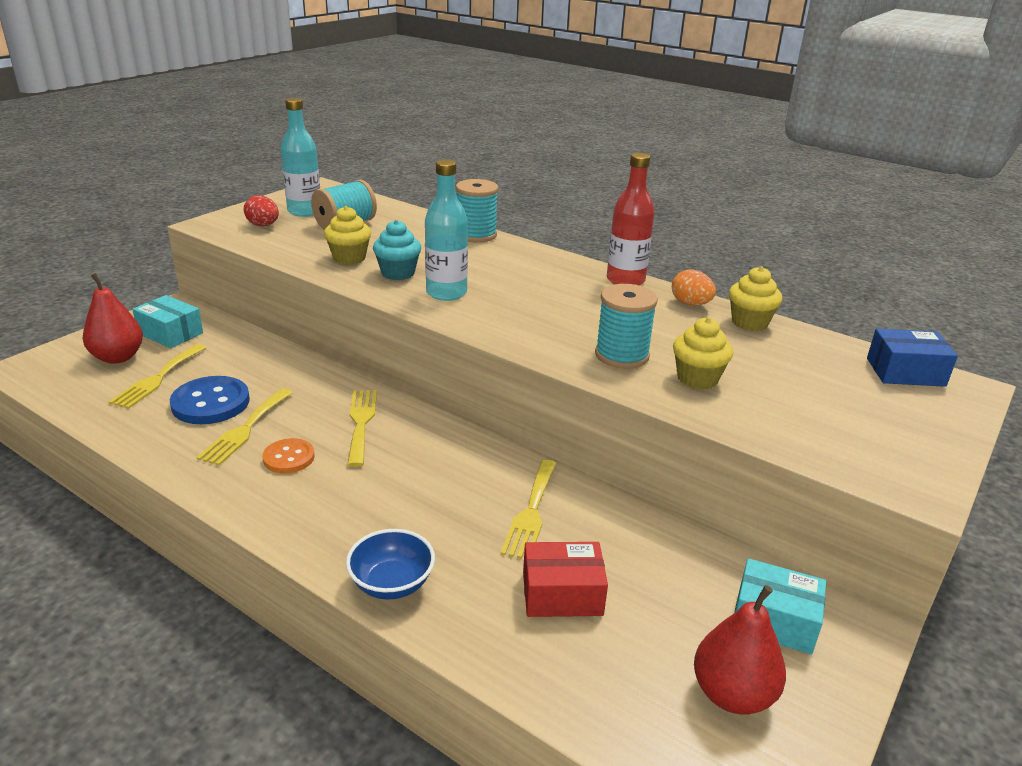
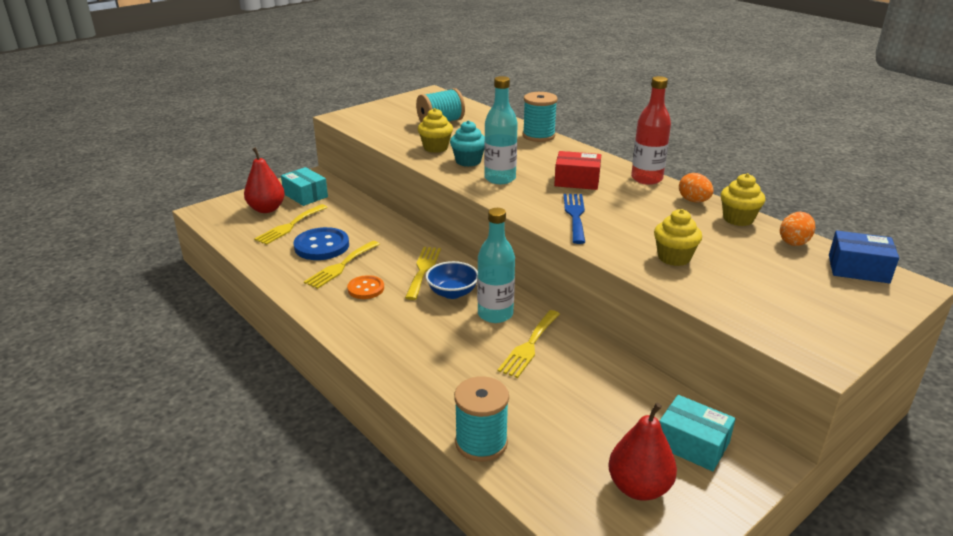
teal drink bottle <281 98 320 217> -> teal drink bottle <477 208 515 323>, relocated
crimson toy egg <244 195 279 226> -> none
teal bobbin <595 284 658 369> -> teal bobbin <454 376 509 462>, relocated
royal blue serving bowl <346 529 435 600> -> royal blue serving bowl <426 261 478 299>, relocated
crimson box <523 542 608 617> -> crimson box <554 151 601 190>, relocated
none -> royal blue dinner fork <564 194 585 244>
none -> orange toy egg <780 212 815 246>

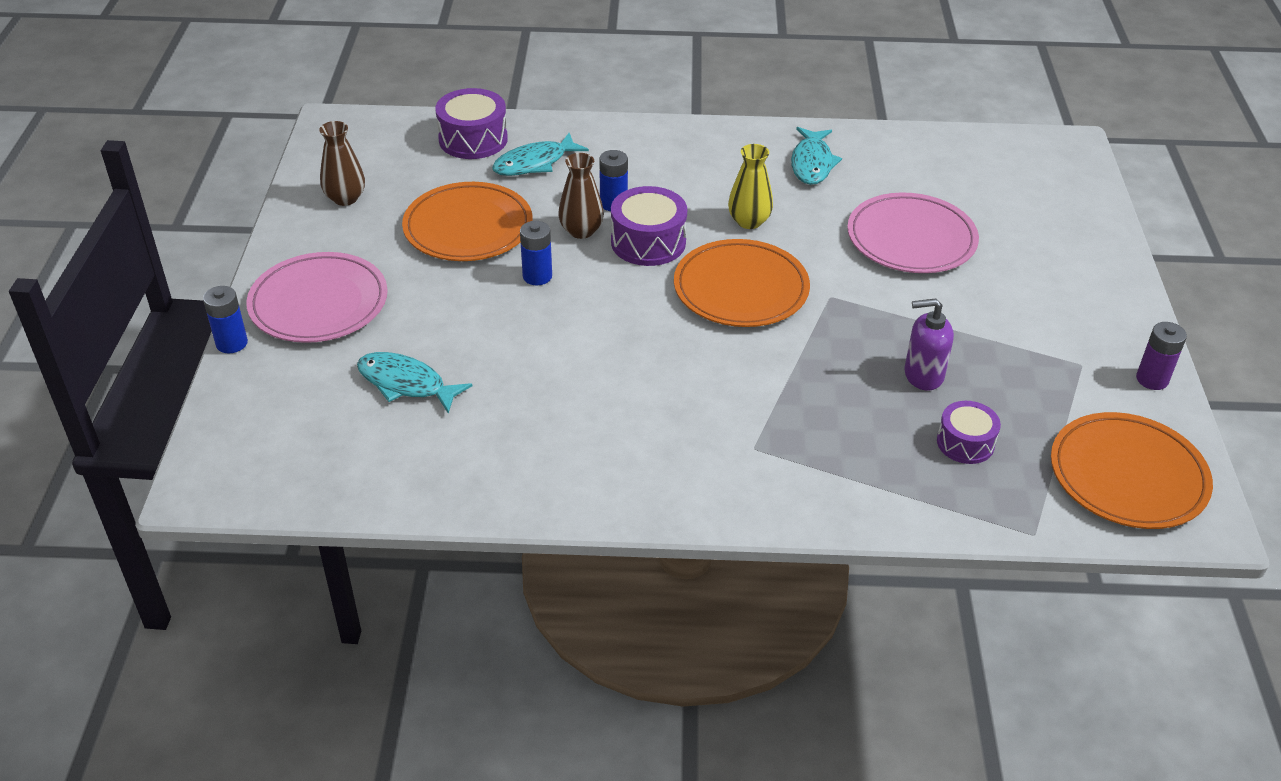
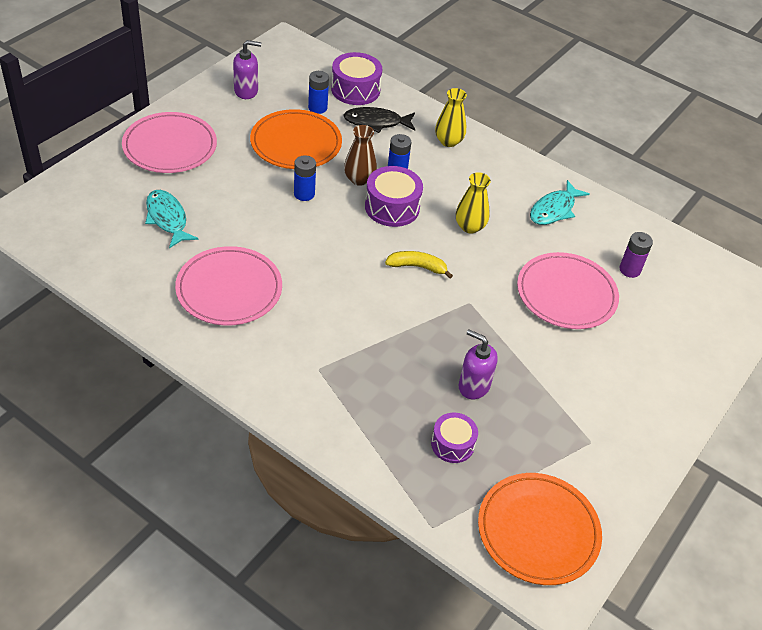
russet vase <319 121 365 206> -> purple soap dispenser <233 40 261 99>
teal fish <492 133 589 176> -> jet-black fish <343 107 415 133>
orange dinner plate <674 239 810 327> -> yellow toy banana <385 251 453 278>
royal blue power cell <203 286 248 353> -> royal blue power cell <308 71 329 114>, relocated
purple power cell <1136 322 1187 390> -> purple power cell <619 232 653 278>, relocated
none -> yellow vase <435 88 467 147>
none -> pink dinner plate <175 246 282 325>

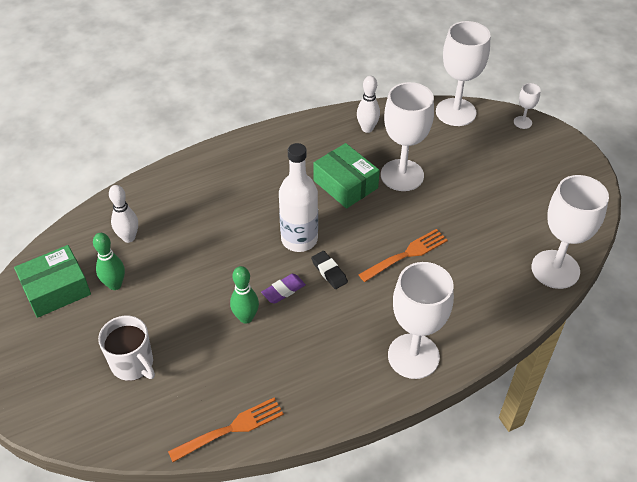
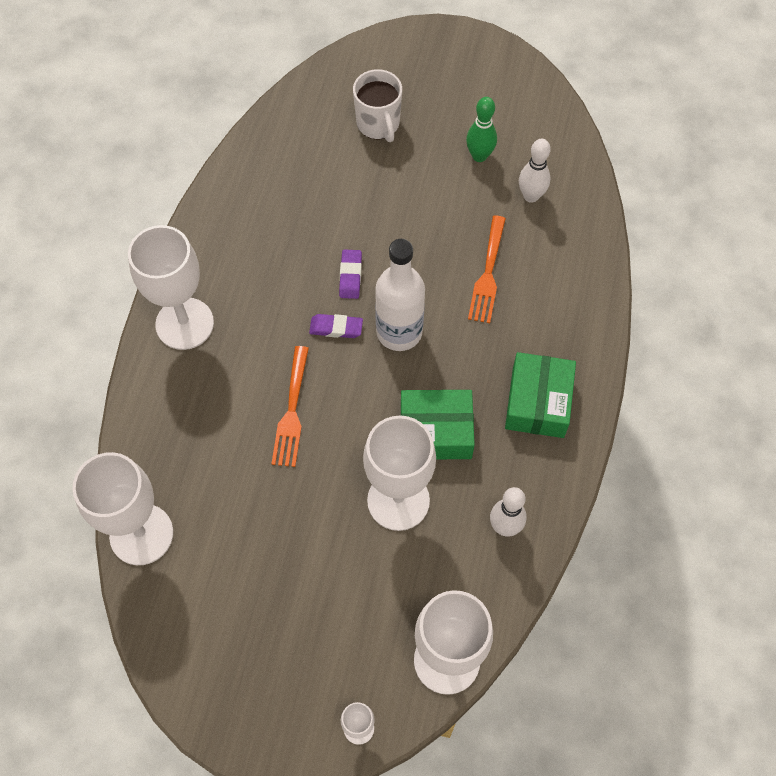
green box <14 245 91 318> -> green box <505 352 576 438>, relocated
jet-black gum eraser <311 251 348 289> -> purple gum eraser <309 314 363 338>
green skittle <230 266 259 324> -> none
snow-white tea mug <98 316 155 381> -> snow-white tea mug <353 69 402 142>, 105 degrees counterclockwise
orange dinner fork <168 398 284 462> -> orange dinner fork <468 215 506 323>, relocated

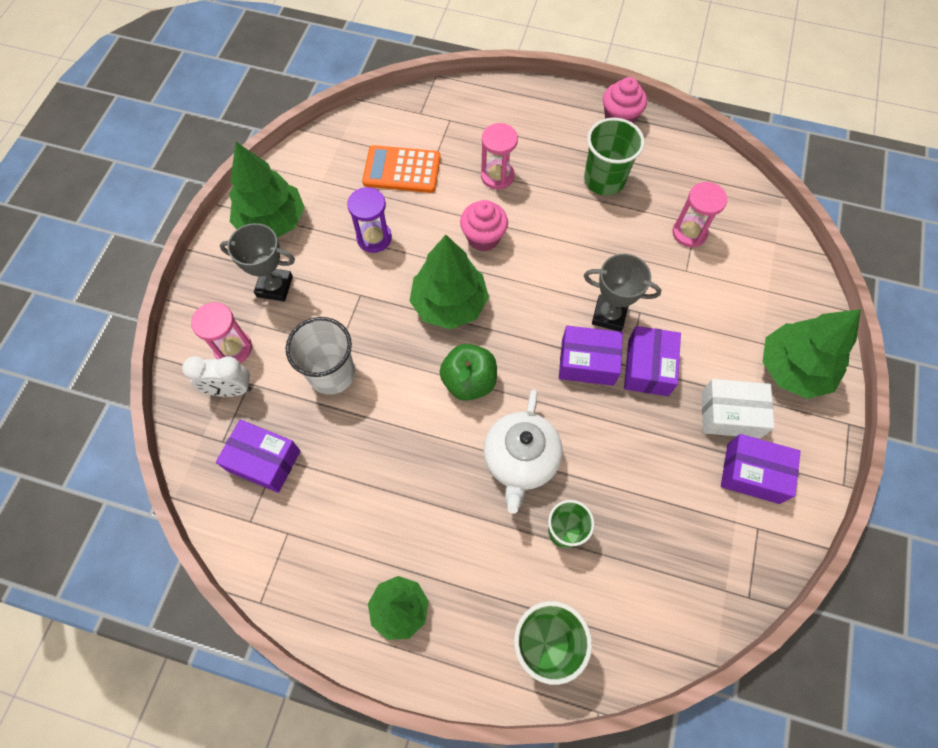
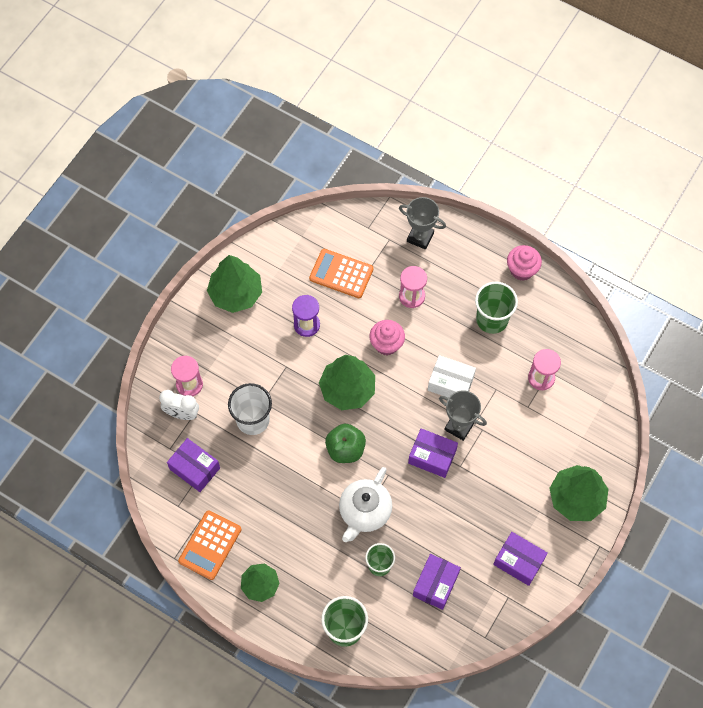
ash-grey prize cup <220 223 295 301> -> ash-grey prize cup <399 197 446 250>, relocated
purple box <624 326 681 396> -> purple box <413 554 461 610>, relocated
snow-white box <701 379 775 438> -> snow-white box <428 355 476 398>, relocated
none -> orange adding machine <178 510 241 580>

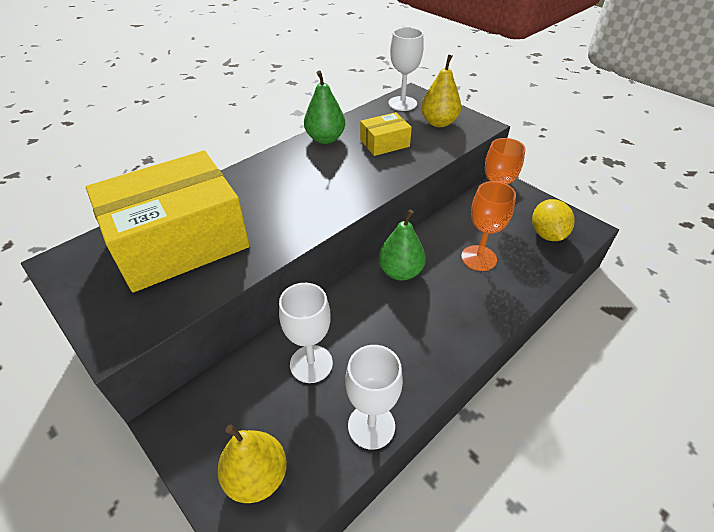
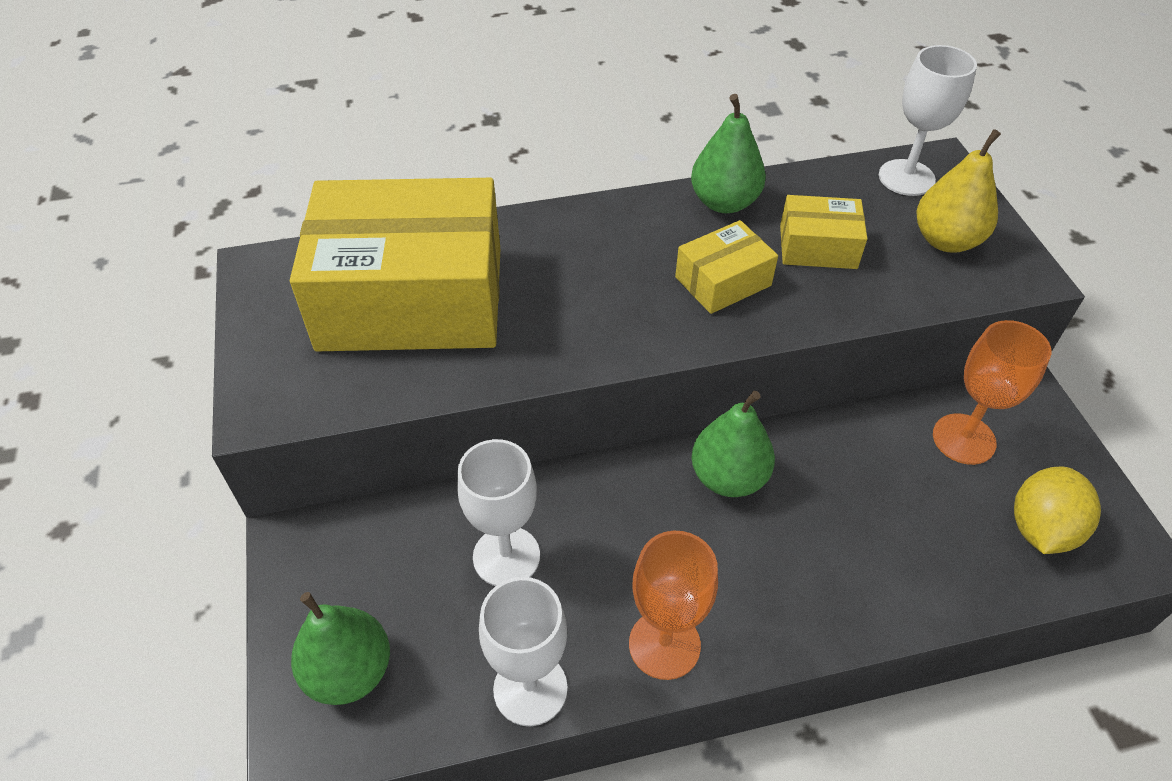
orange wine glass <461 181 516 271> -> orange wine glass <629 531 718 680>, relocated
yellow pear <217 425 287 503> -> green pear <291 592 390 705>
none -> yellow box <675 220 778 314>

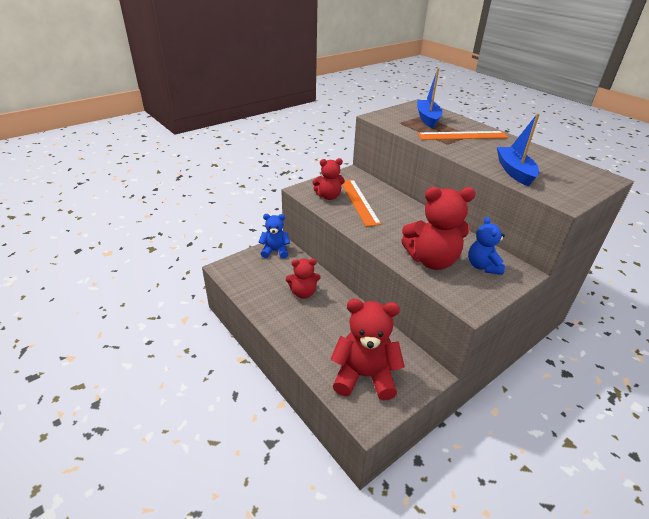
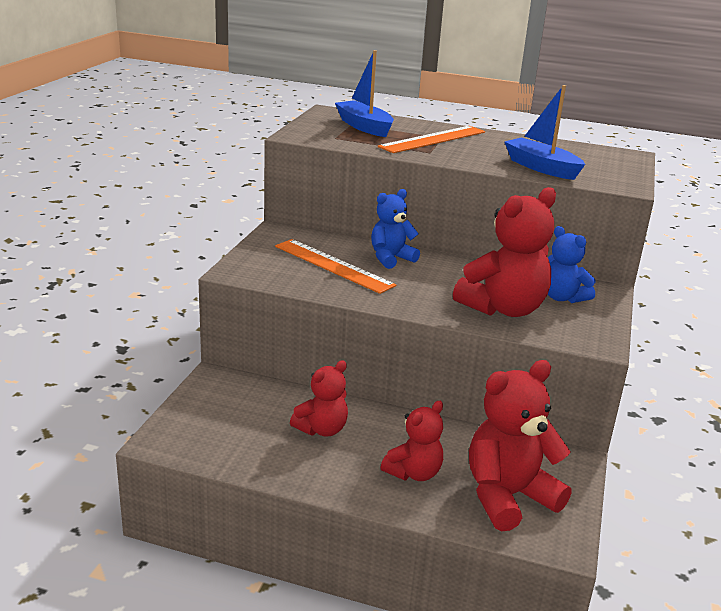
crimson stuffed bear <313 158 345 200> -> crimson stuffed bear <381 401 443 481>, relocated
royal blue stuffed bear <259 214 290 258> -> royal blue stuffed bear <371 189 420 269>, relocated

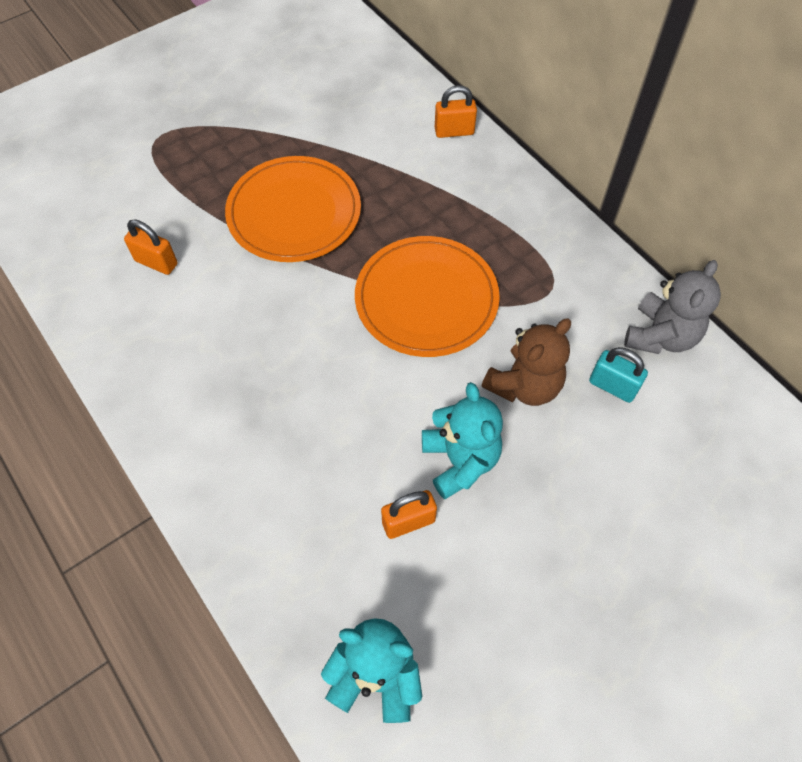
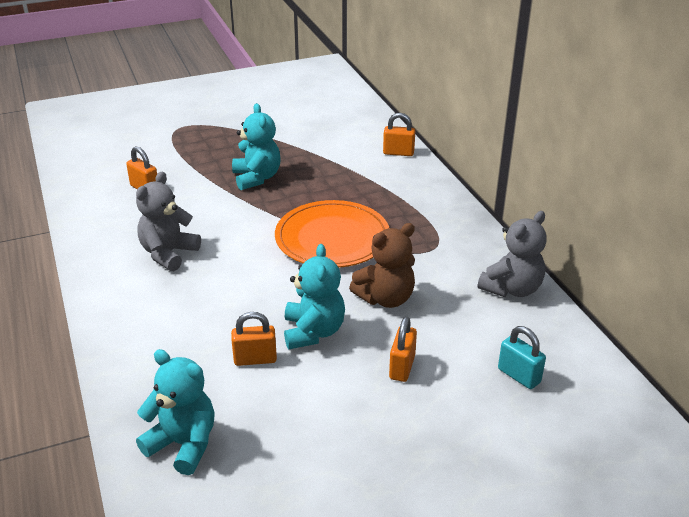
orange dinner plate <225 156 361 262> -> teal stuffed bear <232 103 281 190>
teal padlock <589 347 648 403> -> teal padlock <498 326 546 389>, relocated
none -> ash-grey stuffed bear <136 172 201 271>
none -> orange padlock <389 316 417 382>

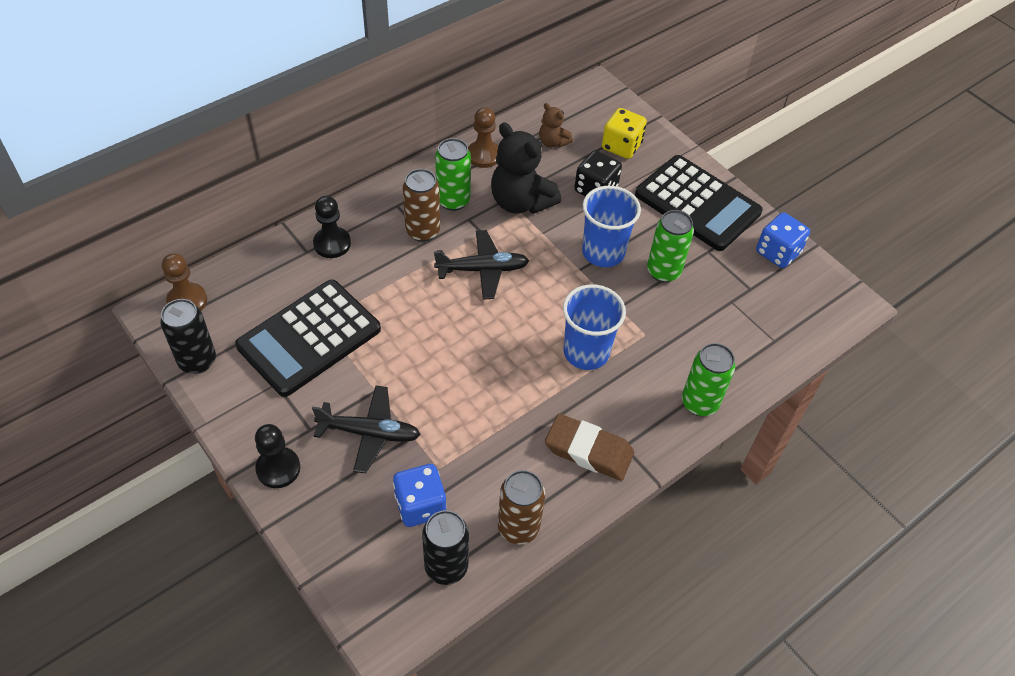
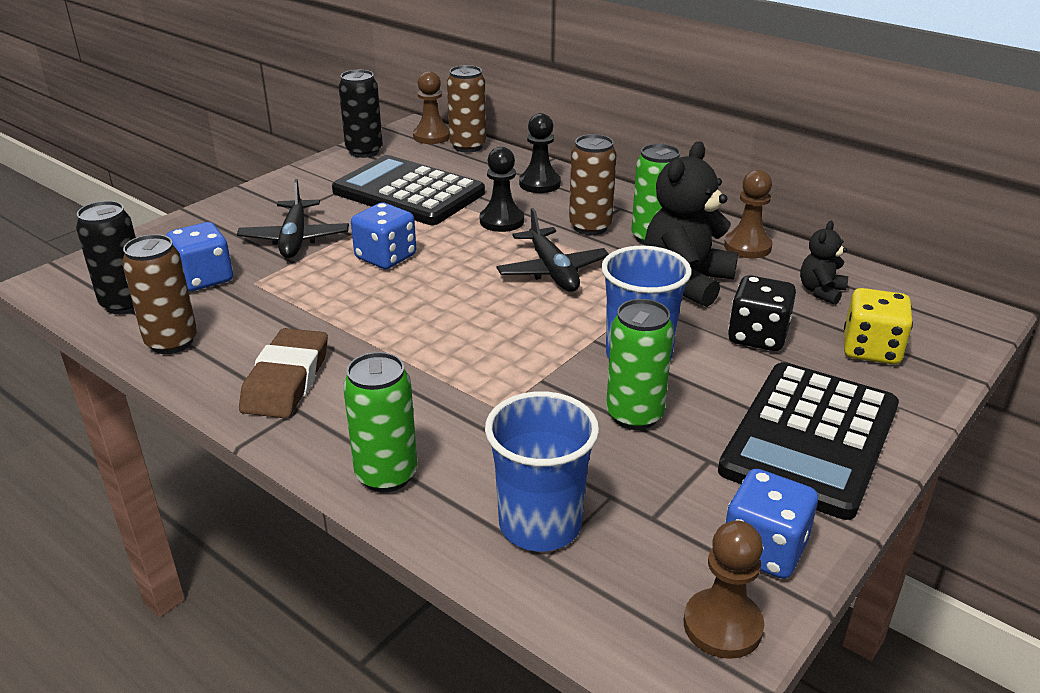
russet stuffed bear <539 103 573 148> -> jet-black stuffed bear <800 221 848 305>
royal blue beaker <563 284 626 370> -> royal blue beaker <485 391 599 551>, relocated
jet-black game pawn <255 424 300 488> -> jet-black game pawn <480 147 524 232>, relocated
none -> russet can <447 65 486 153>
none -> royal blue game die <351 203 416 269>
none -> russet game pawn <684 520 764 659>

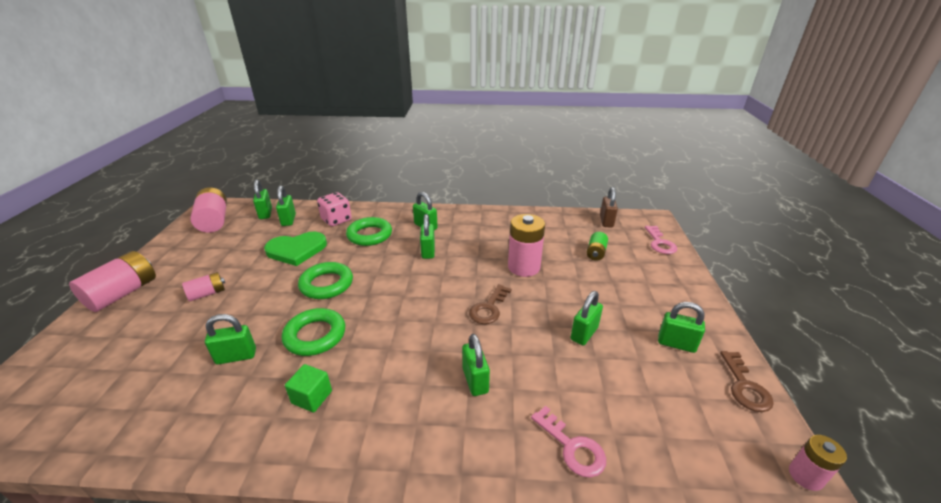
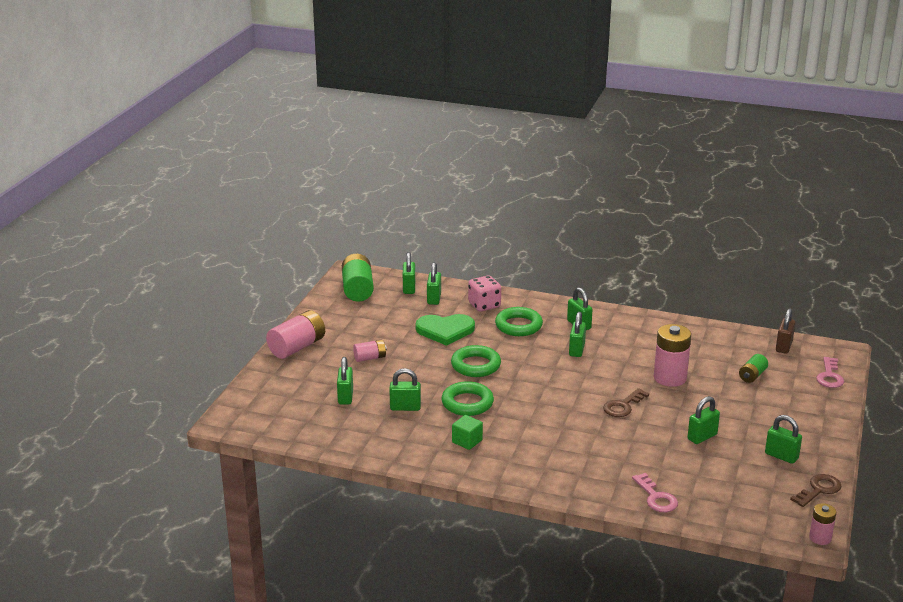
pink power cell <190 187 227 233> -> green power cell <342 254 374 302>
green padlock <462 334 490 396> -> green padlock <337 357 353 405>, relocated
russet key <720 351 774 412> -> russet key <790 474 842 507>, 150 degrees counterclockwise

